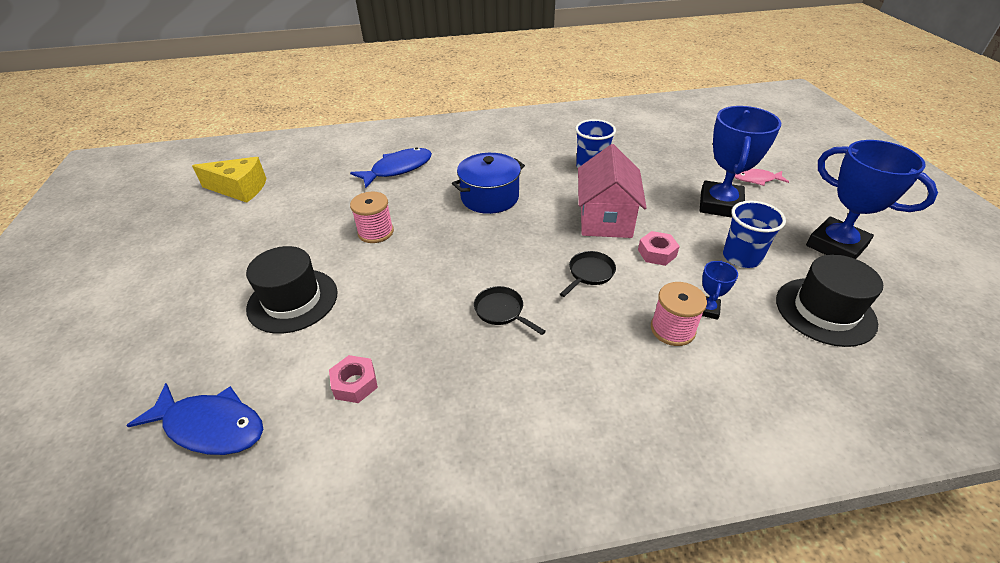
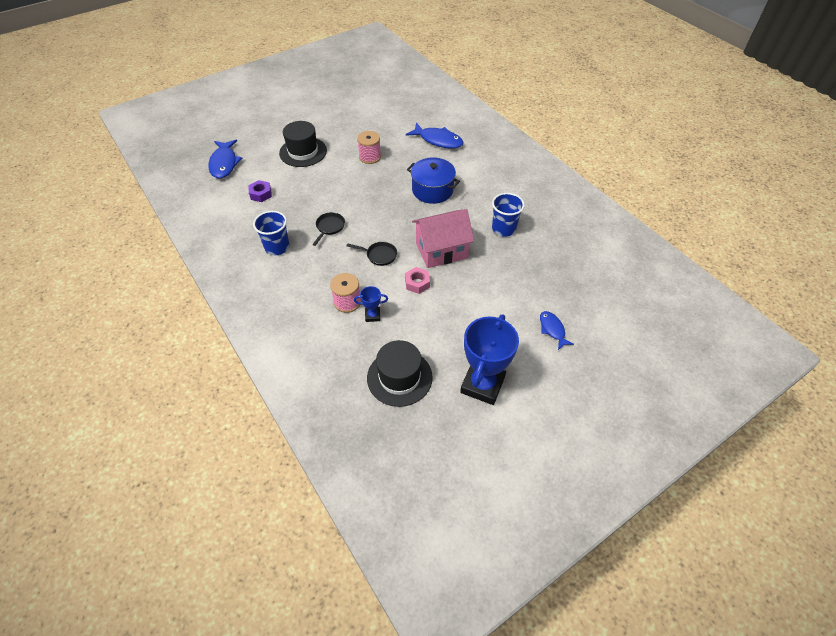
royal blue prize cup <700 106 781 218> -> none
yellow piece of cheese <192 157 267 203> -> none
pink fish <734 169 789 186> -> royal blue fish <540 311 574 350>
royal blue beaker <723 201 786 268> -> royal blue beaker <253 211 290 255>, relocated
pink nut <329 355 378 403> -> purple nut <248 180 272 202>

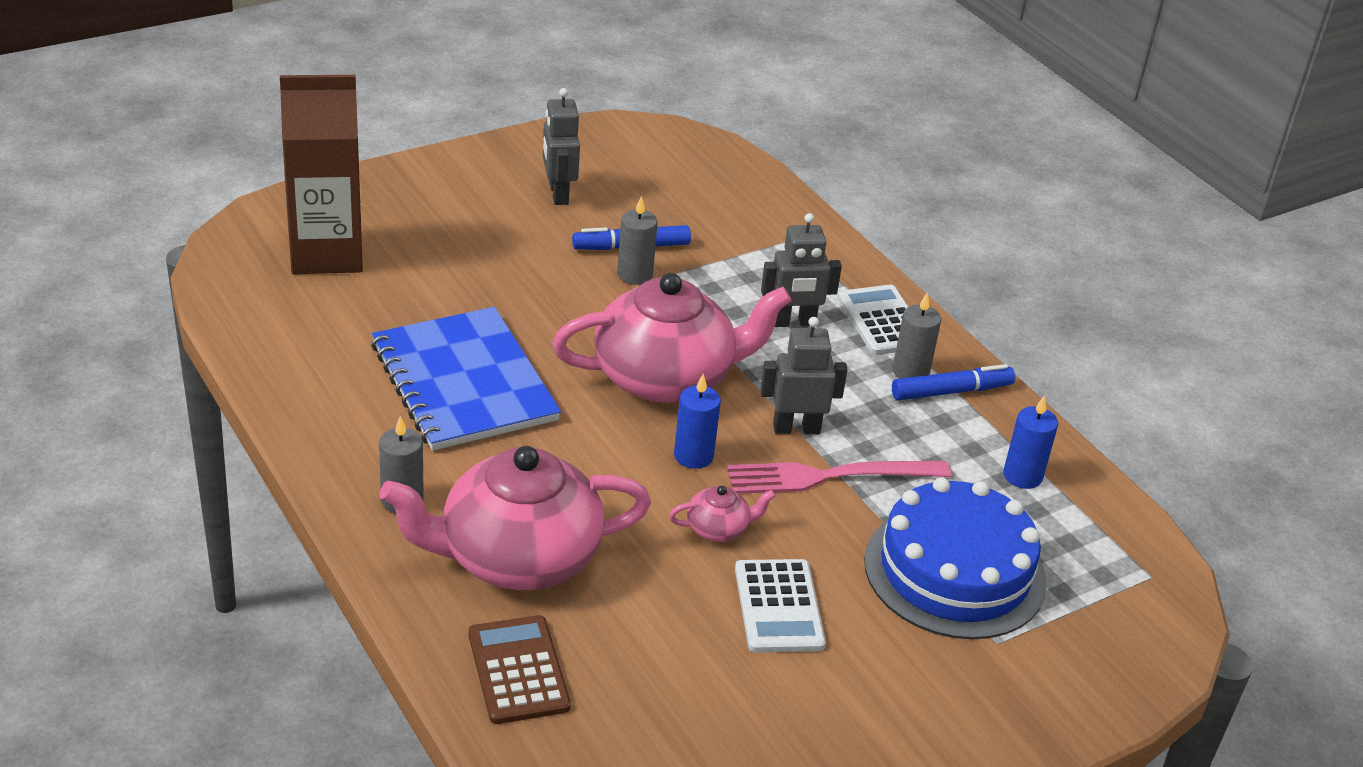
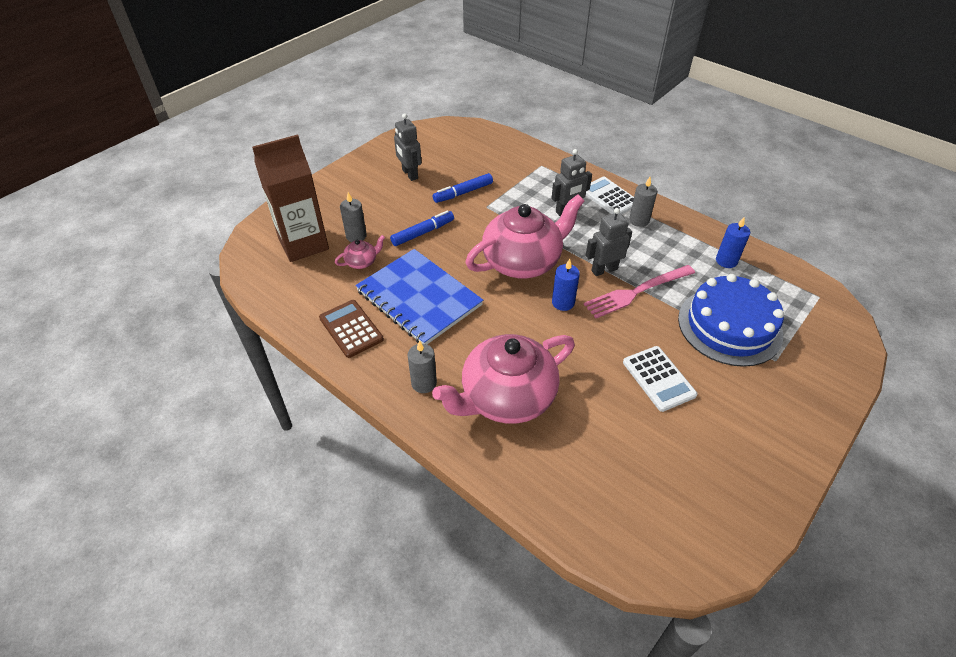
ash-grey candle <617 196 658 285> -> ash-grey candle <340 192 367 242>, relocated
royal blue marker pen <892 364 1015 400> -> royal blue marker pen <390 211 454 246>, relocated
pink china teapot <669 486 775 542> -> pink china teapot <335 235 385 269>, relocated
russet adding machine <468 615 571 724> -> russet adding machine <319 300 384 358>, relocated

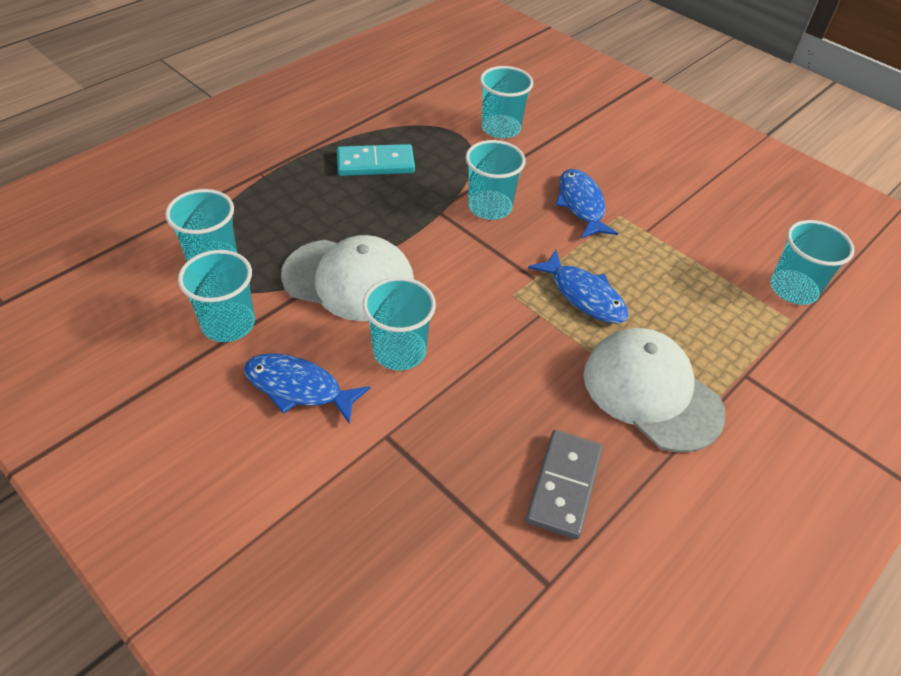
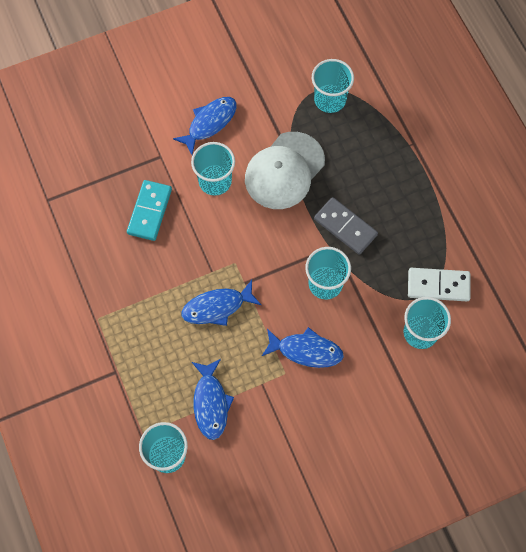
teal domino <337 144 415 176> -> teal domino <127 180 172 241>, relocated
teal beaker <178 250 255 342> -> none
snow-white peaked cap <584 328 726 452> -> none
ash-grey domino <525 430 603 540> -> ash-grey domino <314 197 378 255>, relocated
none -> snow-white domino <408 268 470 301>
none -> royal blue fish <192 359 234 440>

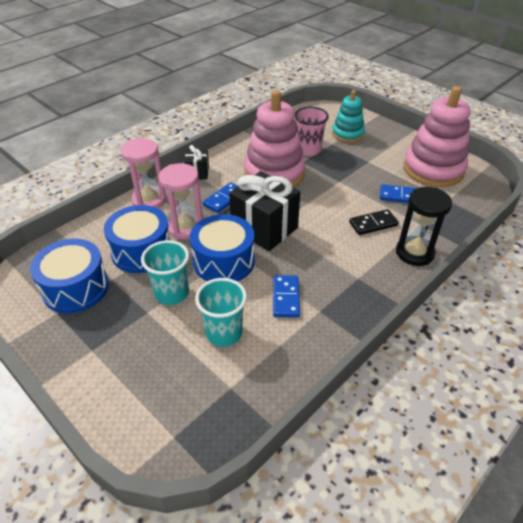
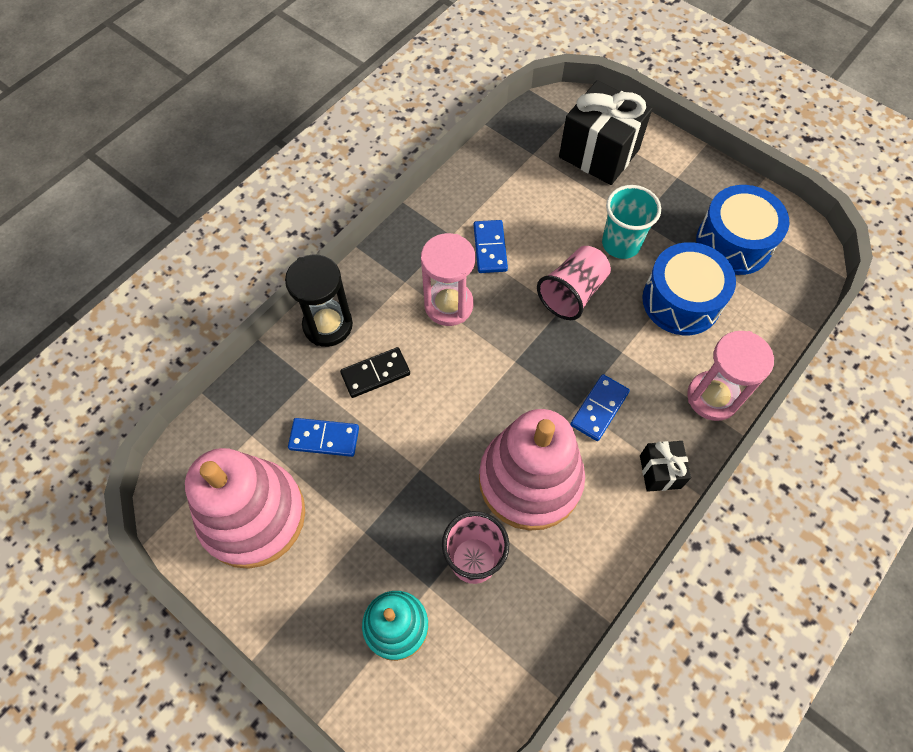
pink sand timer <159 163 203 240> -> pink sand timer <421 233 475 326>, relocated
jet-black gift <229 171 300 251> -> jet-black gift <559 80 652 185>, relocated
royal blue toy drum <190 214 255 281> -> pink beaker <537 246 611 320>
teal beaker <195 278 247 347> -> none

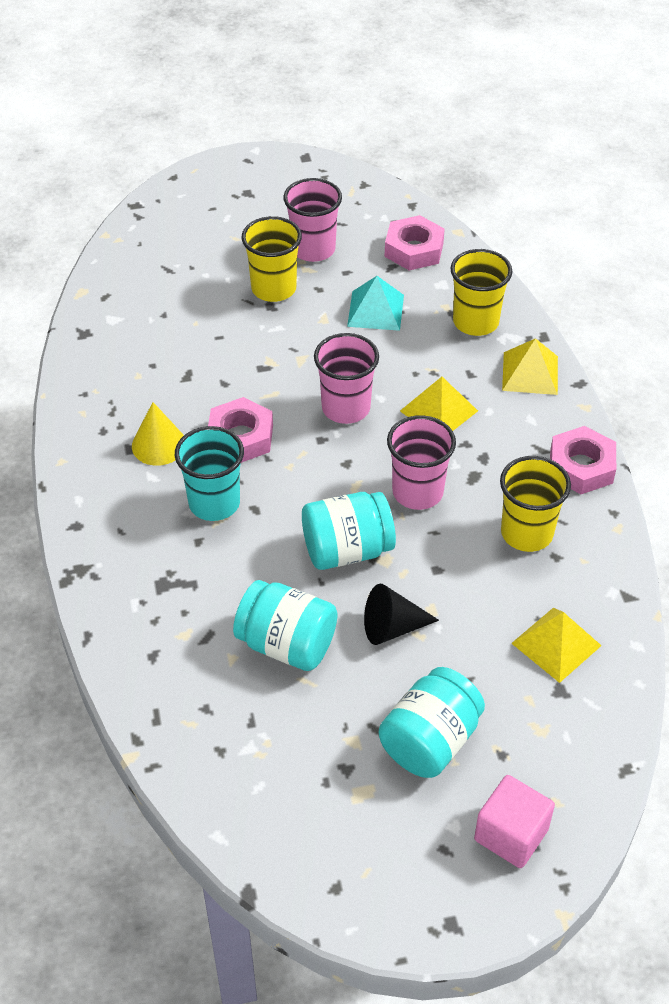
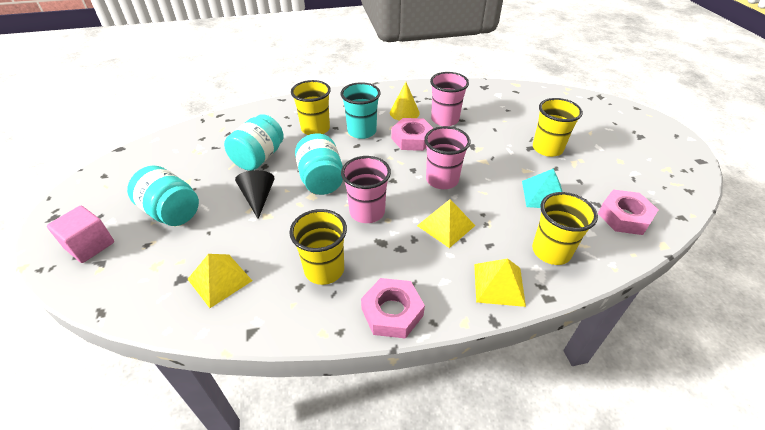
pink beaker <283 178 342 262> -> pink beaker <430 72 469 126>, relocated
none -> yellow beaker <291 80 331 135>

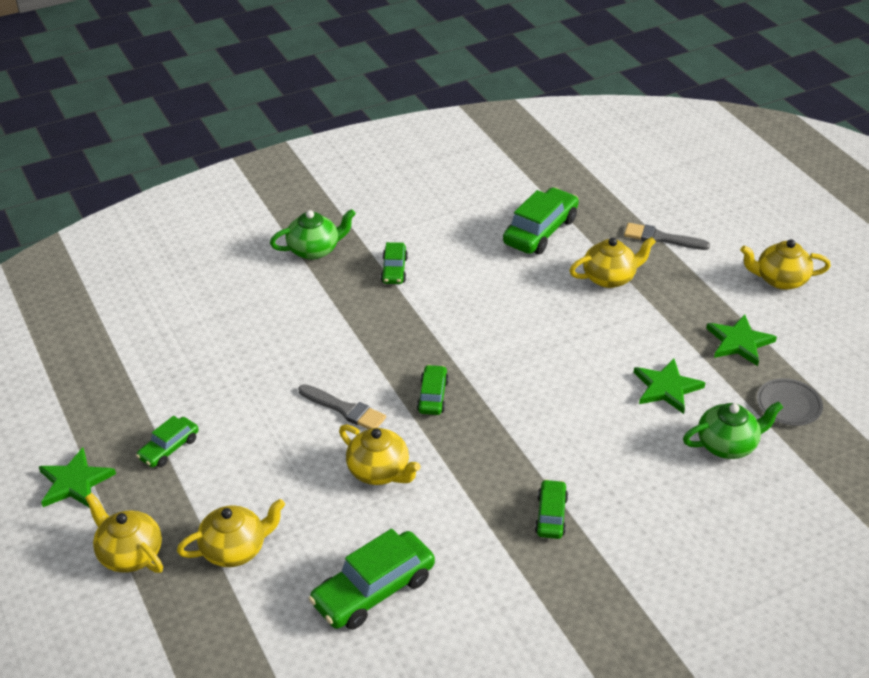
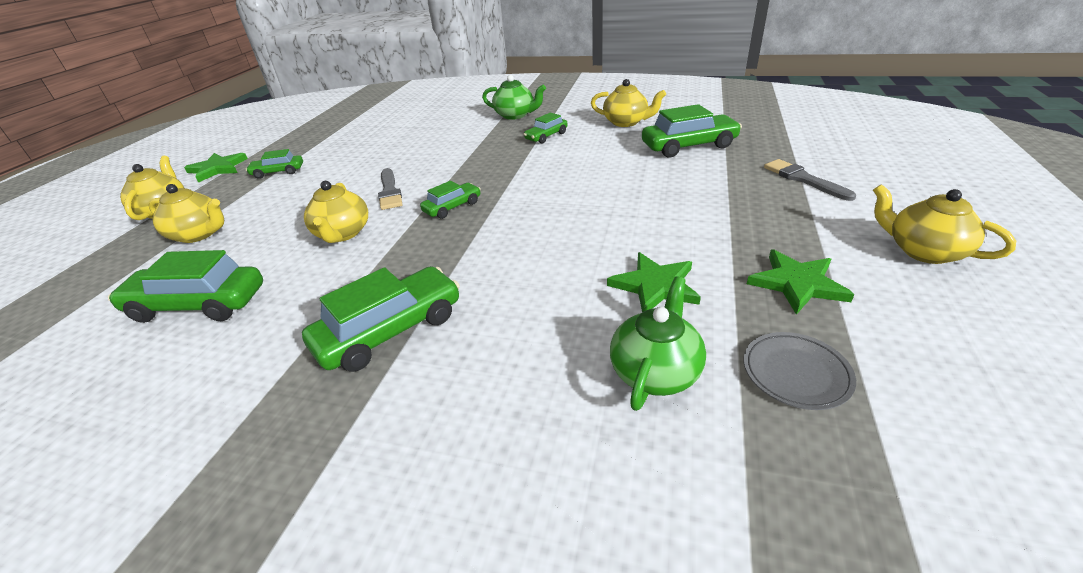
yellow china teapot <569 237 656 288> -> yellow china teapot <591 79 666 127>, relocated
green china teapot <683 401 783 459> -> green china teapot <610 276 706 411>, 90 degrees counterclockwise
green automobile <535 479 568 539> -> green automobile <302 266 460 372>, x1.76

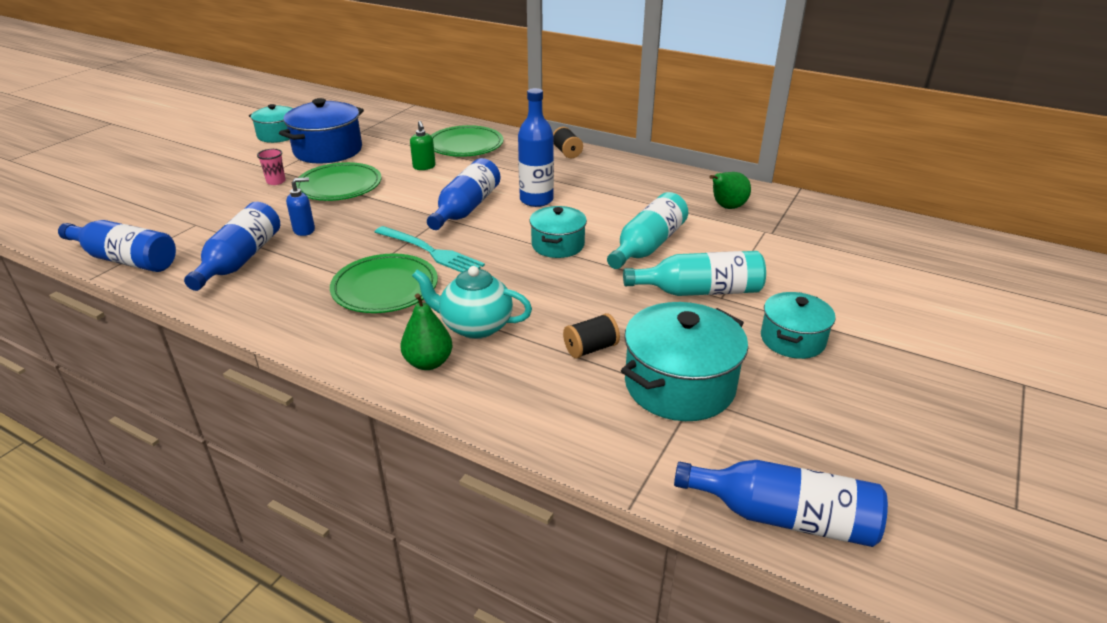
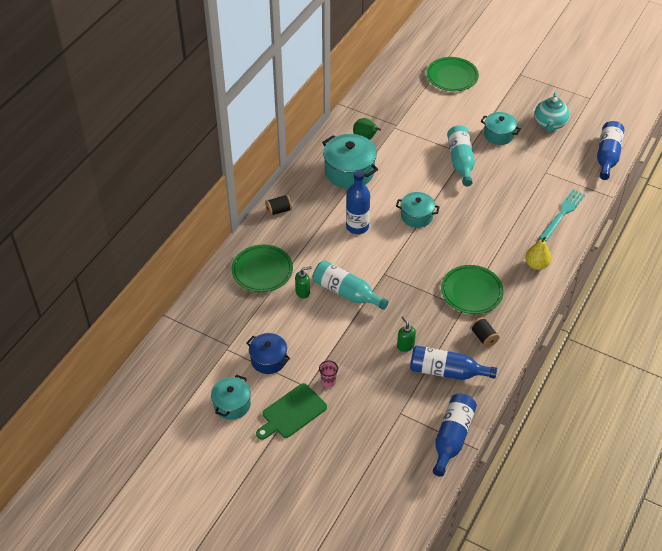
royal blue cooking pot <279 98 364 163> -> royal blue cooking pot <246 333 290 374>, x0.62
royal blue drink bottle <427 158 500 230> -> none
green dinner plate <296 162 381 201> -> green dinner plate <426 57 479 91>, relocated
royal blue soap dispenser <286 177 315 236> -> green soap dispenser <397 316 416 352>
teal drink bottle <607 192 688 269> -> teal drink bottle <313 260 389 310>, relocated
teal dinner fork <375 226 485 272> -> teal dinner fork <539 189 585 242>, relocated
teal china teapot <412 266 532 339> -> teal china teapot <534 92 570 132>, relocated
green pear <400 293 453 370> -> yellow pear <525 236 551 270>
teal cooking pot <621 302 748 421> -> teal cooking pot <322 134 378 189>, relocated
jet-black bobbin <563 313 620 359> -> jet-black bobbin <470 317 499 348>, relocated
none -> green bread board <256 383 327 440>

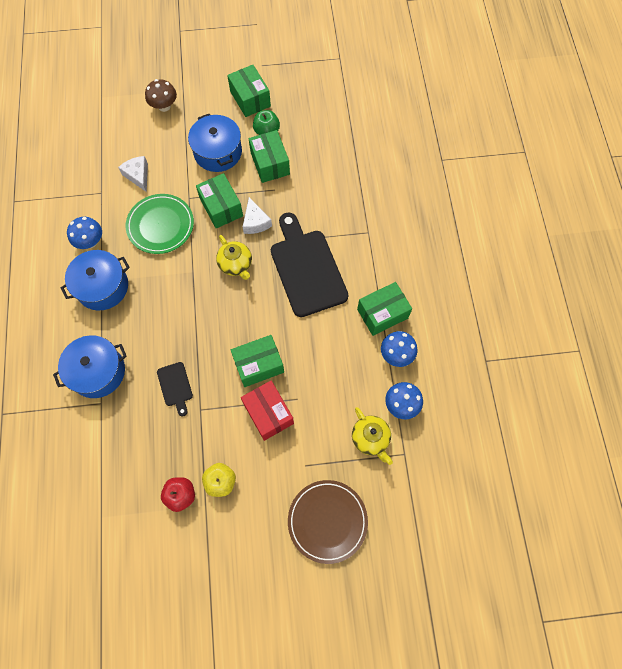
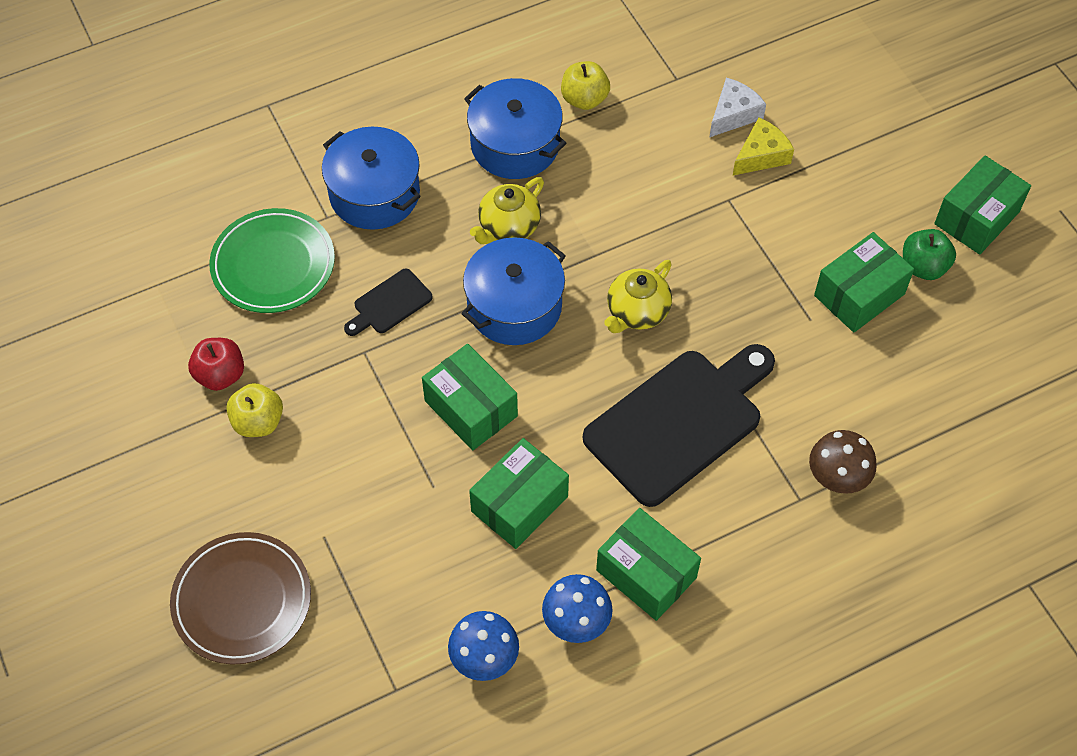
russet fungus <145 79 177 112> -> russet fungus <809 430 877 494>, relocated
royal blue cooking pot <188 114 242 172> -> royal blue cooking pot <461 237 566 345>, relocated
green box <196 173 243 229> -> green box <469 438 569 549>, relocated
green dinner plate <126 194 194 254> -> green dinner plate <209 208 335 313>, relocated
snow-white piece of cheese <243 197 272 234> -> none
royal blue fungus <67 217 102 249> -> yellow apple fruit <561 61 610 110>
crimson box <241 380 294 441> -> none
yellow china teapot <352 407 393 465> -> yellow china teapot <470 177 544 244>, relocated
none -> yellow piece of cheese <733 118 794 175>

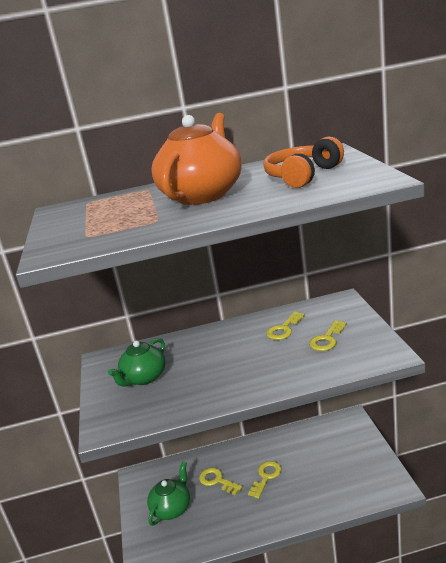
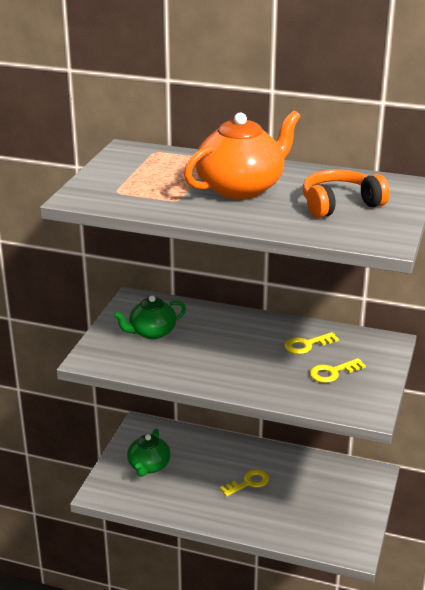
green china teapot <147 461 190 526> -> green china teapot <127 429 171 477>, 135 degrees clockwise
yellow key <199 468 243 495> -> none

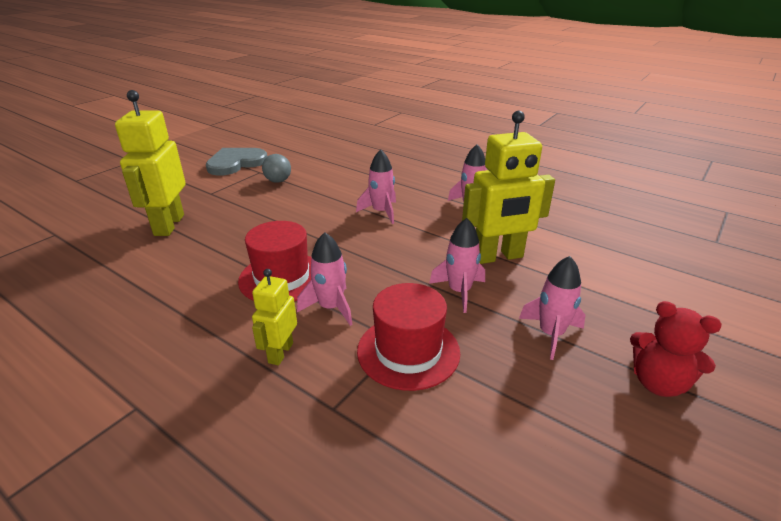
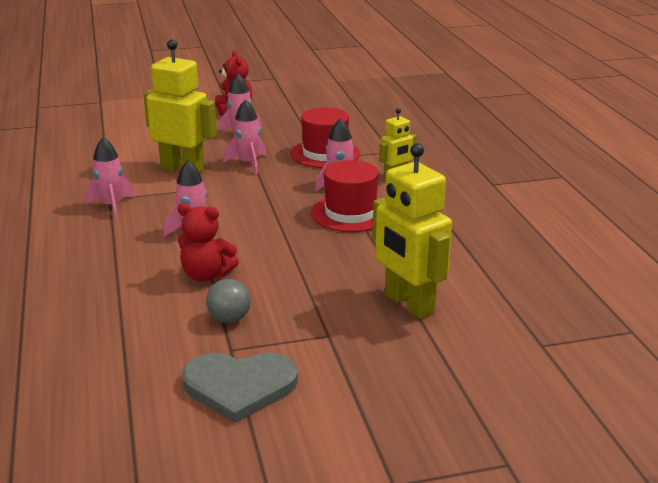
yellow robot <115 90 186 236> -> yellow robot <372 143 452 319>, 105 degrees clockwise
none -> crimson stuffed bear <178 203 239 282>

